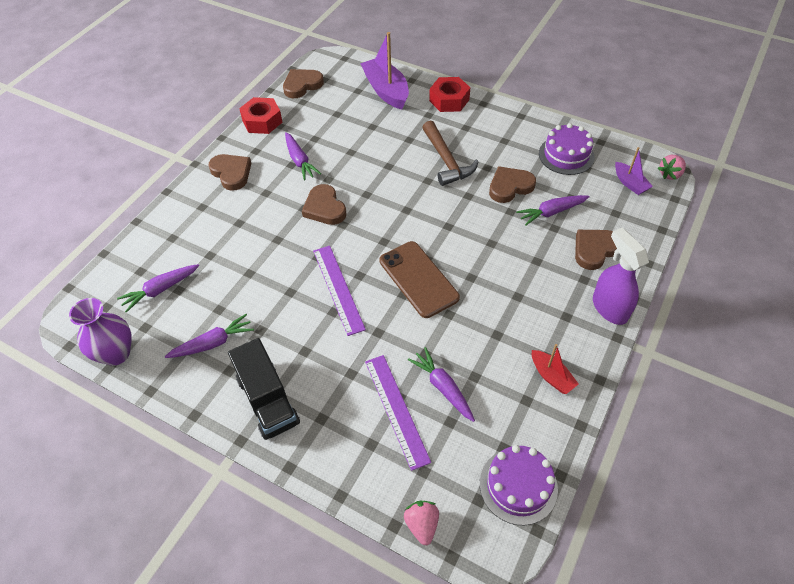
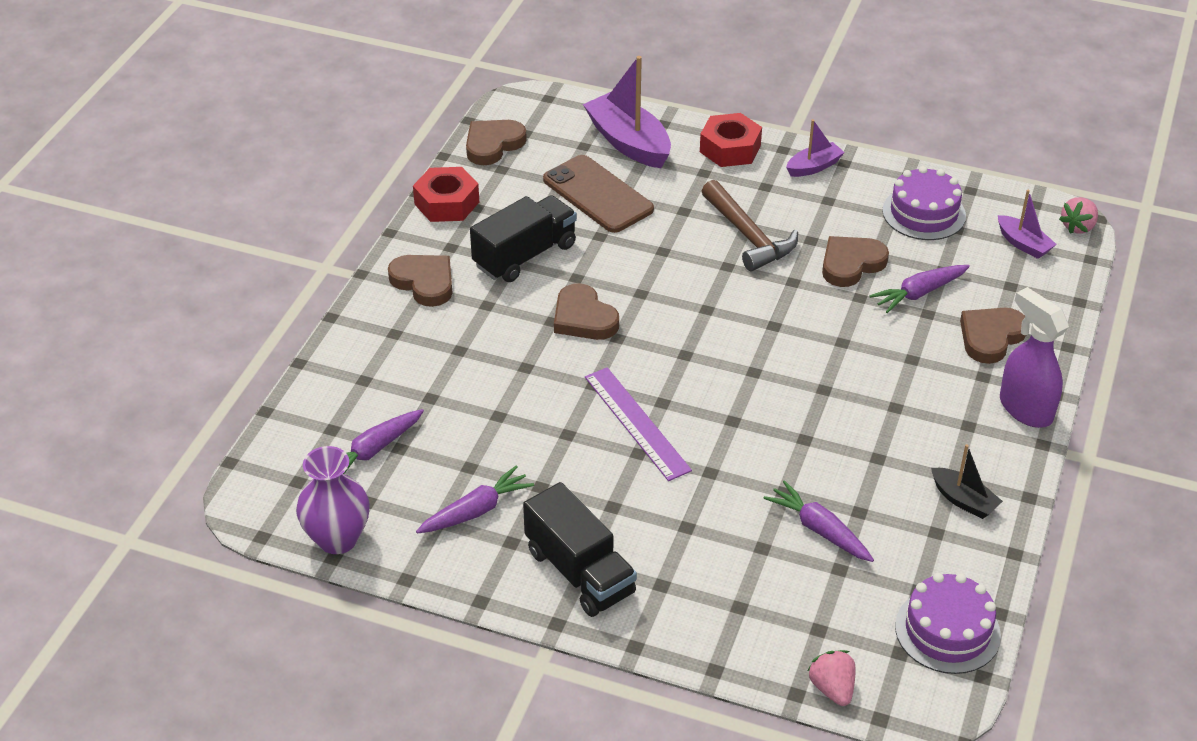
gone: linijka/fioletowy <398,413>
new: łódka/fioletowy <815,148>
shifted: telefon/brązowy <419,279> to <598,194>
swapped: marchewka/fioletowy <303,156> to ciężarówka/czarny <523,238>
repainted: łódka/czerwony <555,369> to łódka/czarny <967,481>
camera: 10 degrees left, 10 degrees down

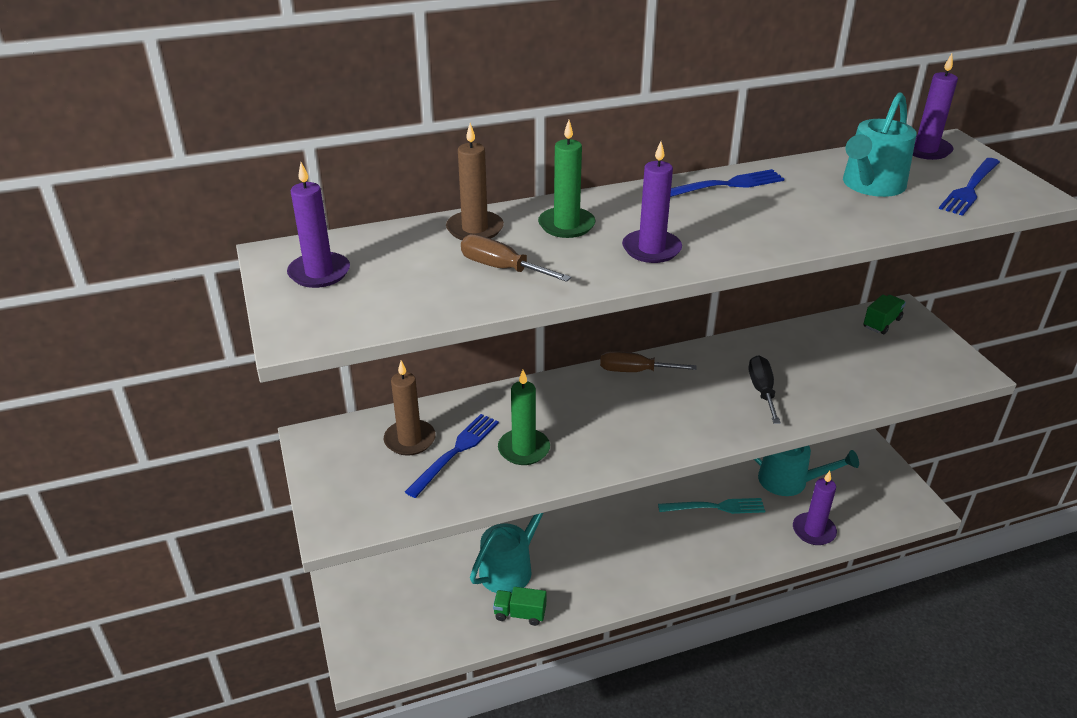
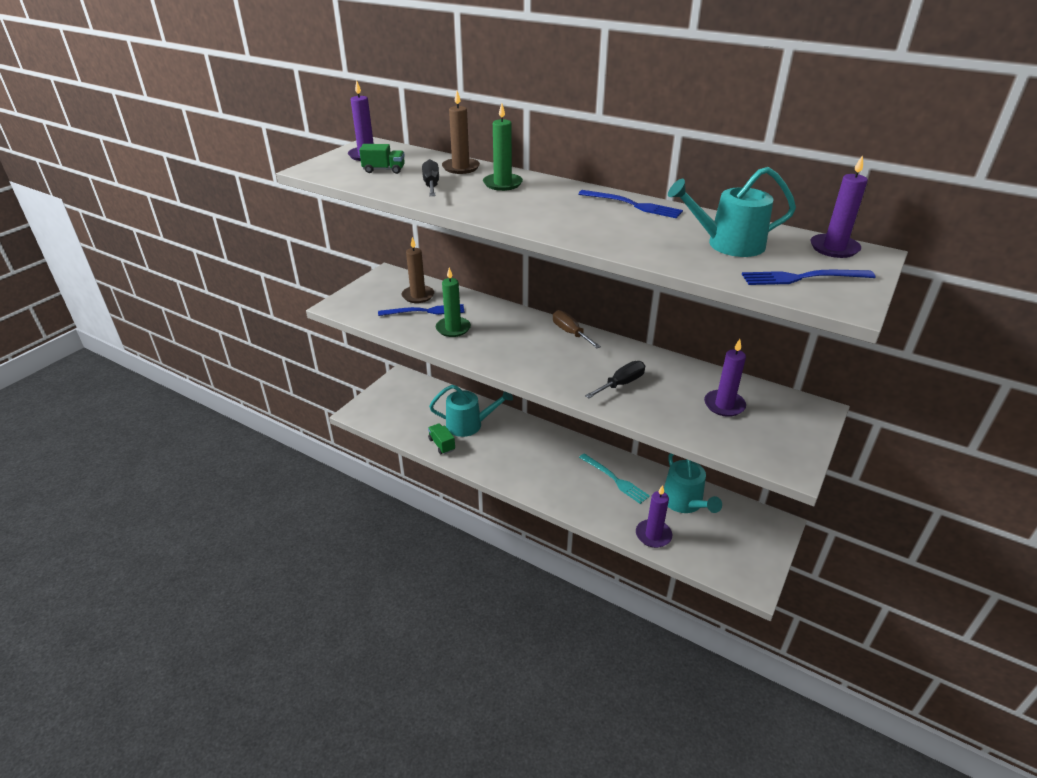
shifted: świeca/fioletowy <652,202> to <725,378>; ciężarówka/zielony <884,315> to <382,159>
repainted: śrubokręt/brązowy <516,258> to śrubokręt/czarny <430,177>
camera: 50 degrees right, 0 degrees up

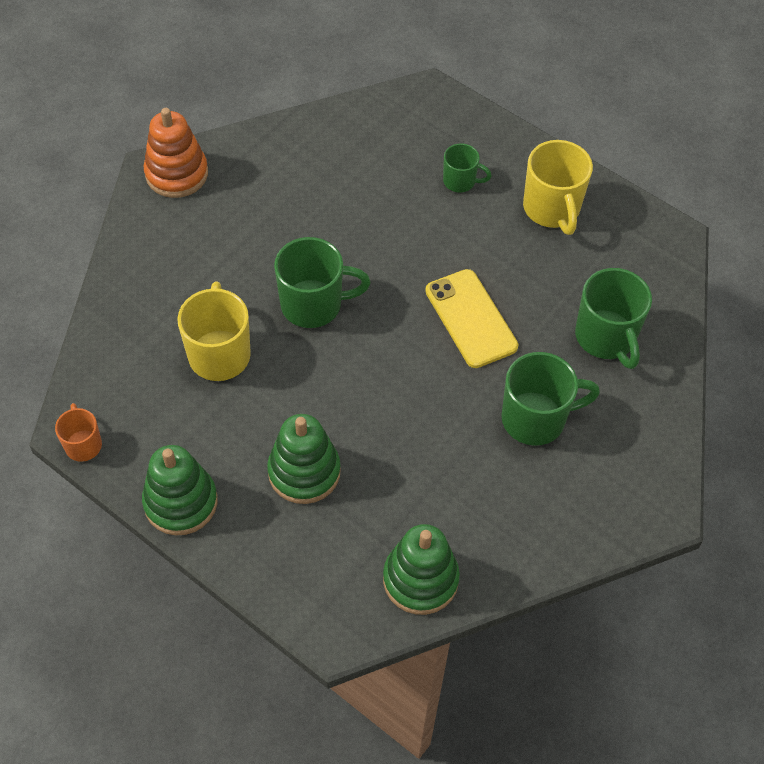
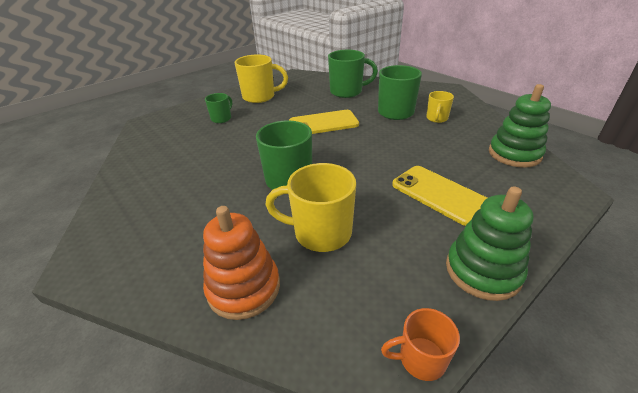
new: kubek/żółty <440,107>
shifted: zabawka nakładanka/pomarańczowy <176,153> to <241,263>
swapped: zabawka nakładanka/zielony <304,459> to telefon/żółty <439,196>
camera: 75 degrees left, 20 degrees down

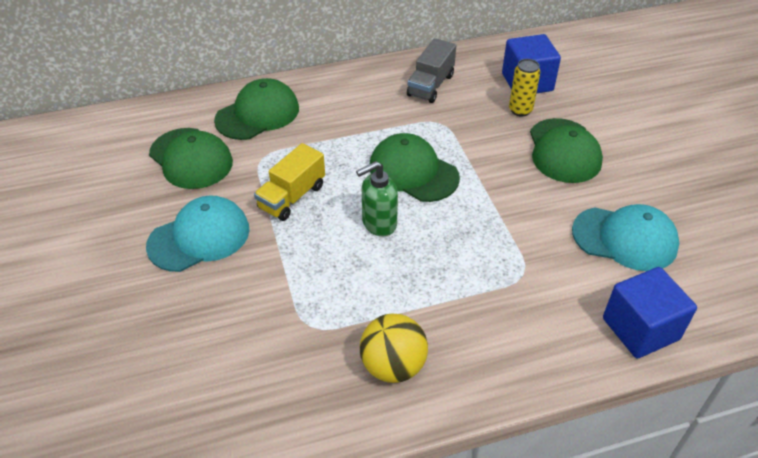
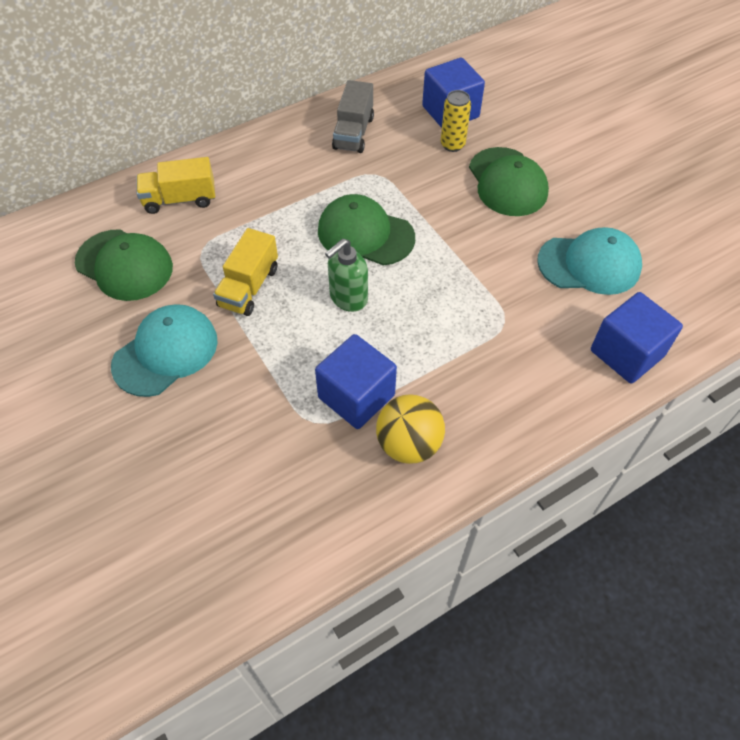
new: sześcian/niebieski <356,381>
swapped: czapka/zielony <256,109> to ciężarówka/żółty <175,185>
camera: 15 degrees left, 10 degrees up

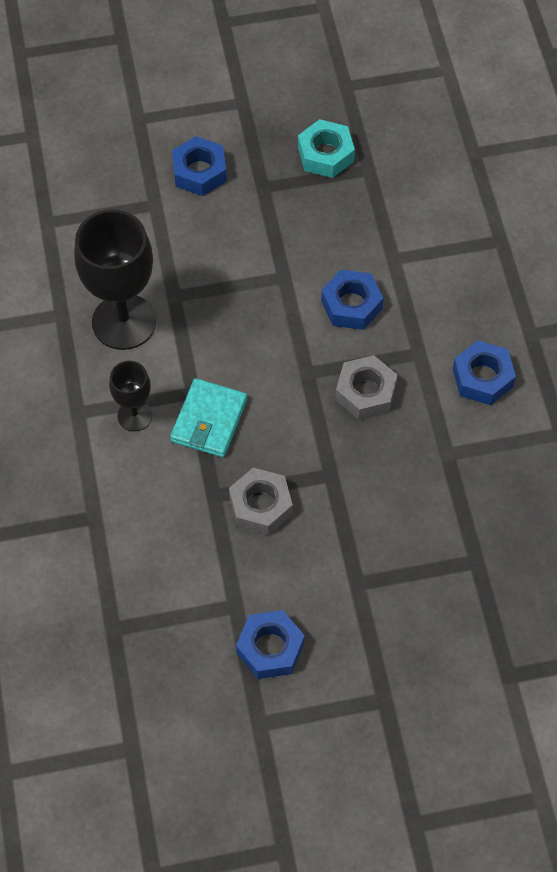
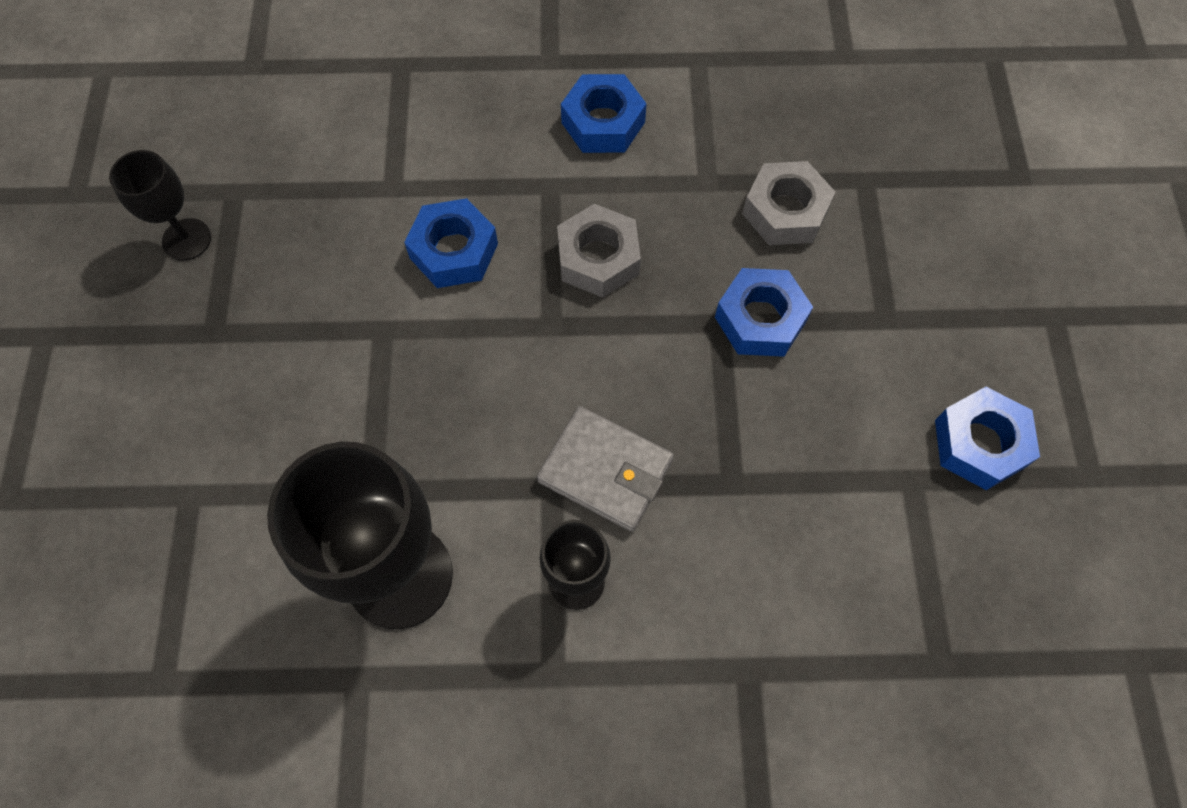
shifted: nakrętka/niebieski <199,166> to <764,312>; nakrętka/szary <261,501> to <789,203>
swapped: nakrętka/turkusowy <326,148> to kielich/czarny <160,205>
repainted: portfel/turkusowy <208,417> to portfel/szary <605,469>
camera: 80 degrees left, 5 degrees up

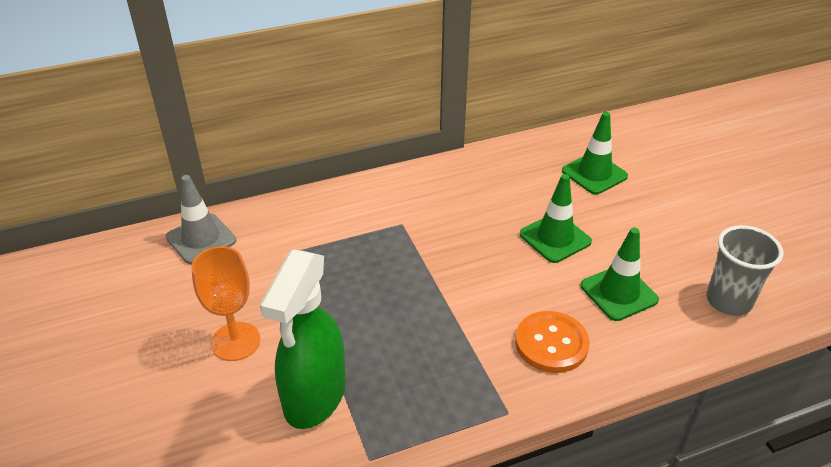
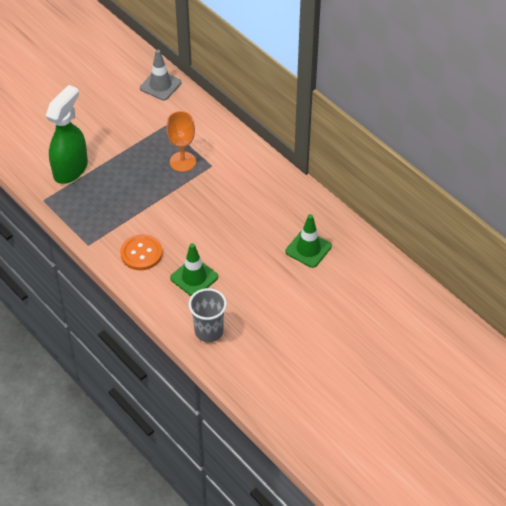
gone: pachołek/zielony <556,218>
shifted: kielich/pomarańczowy <225,303> to <181,141>
rotated: spryskiwacz/zielony <303,339> = <67,134> 120 degrees clockwise
camera: 70 degrees right, 10 degrees up

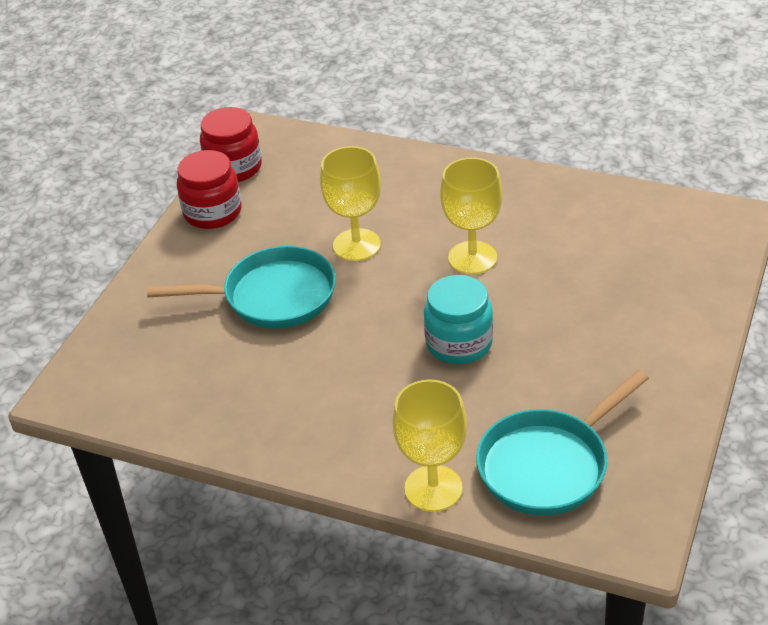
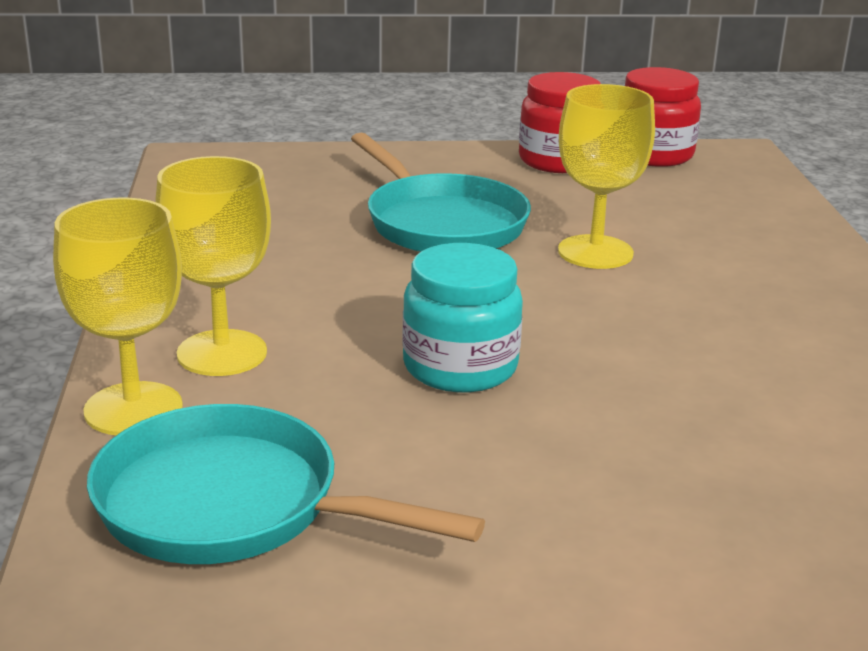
shifted: kielich/żółty <471,215> to <213,266>
camera: 60 degrees right, 15 degrees down

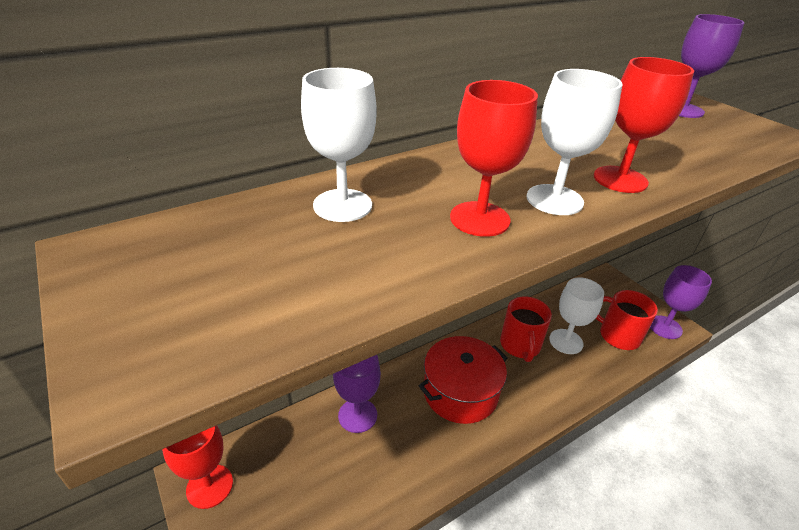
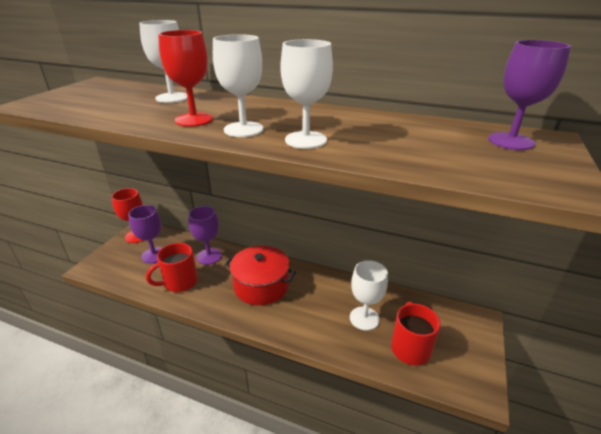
shifted: kubek/czerwony <526,329> to <172,267>; kielich/fioletowy <681,302> to <145,234>
repainted: kielich/czerwony <644,125> to kielich/biały <307,94>
camera: 55 degrees right, 5 degrees down

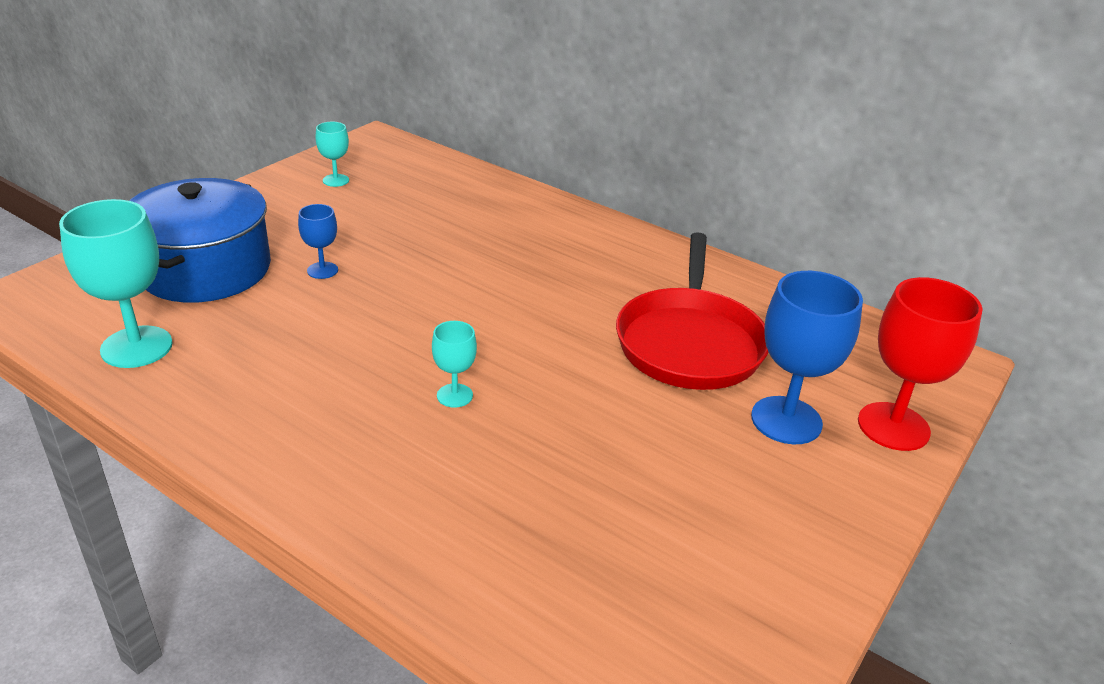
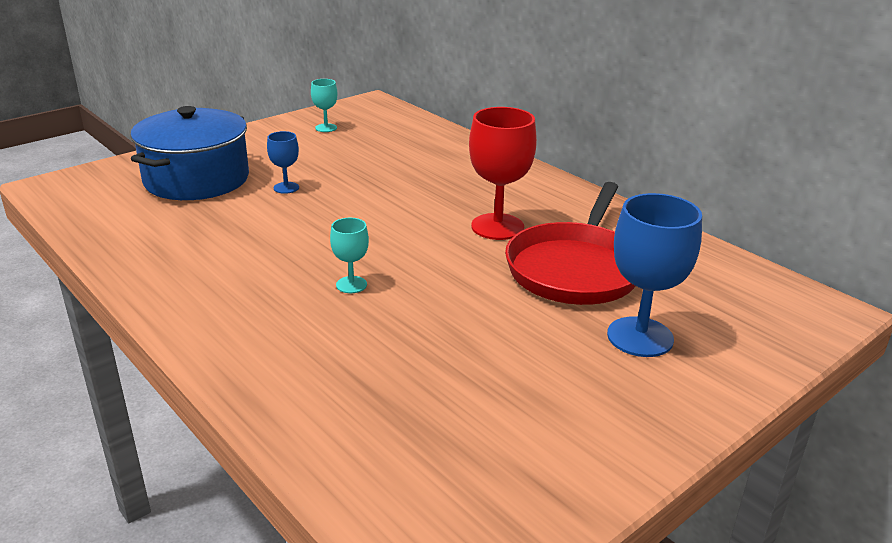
gone: kielich/turkusowy <116,283>
shifted: kielich/czerwony <920,364> to <503,173>
camera: 15 degrees right, 5 degrees down

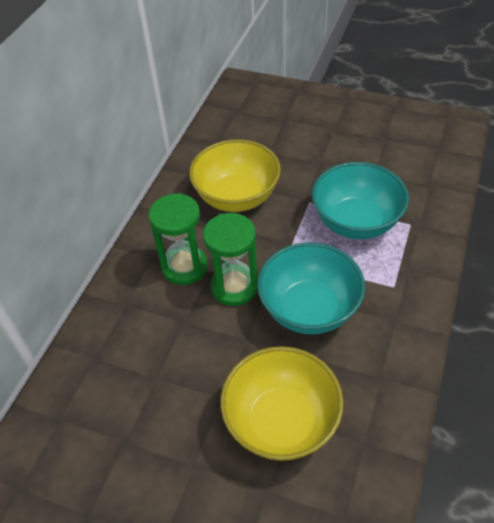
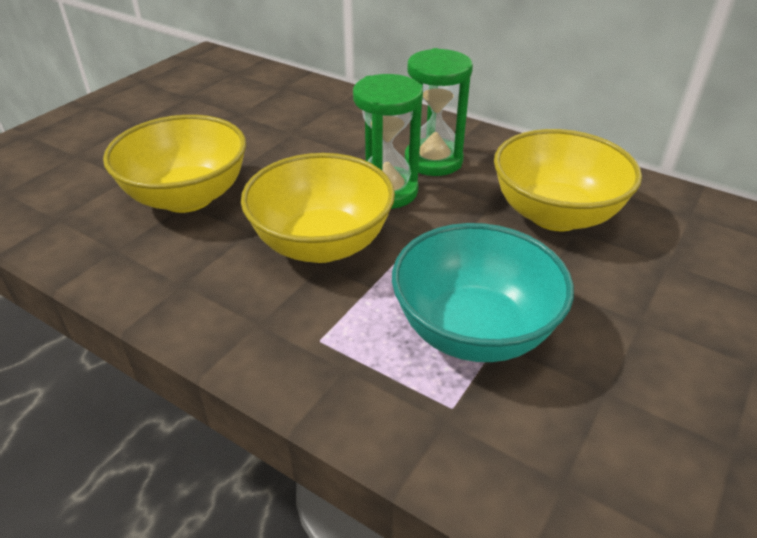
repainted: miska/turkusowy <311,288> to miska/żółty <318,208>
camera: 100 degrees right, 10 degrees down

